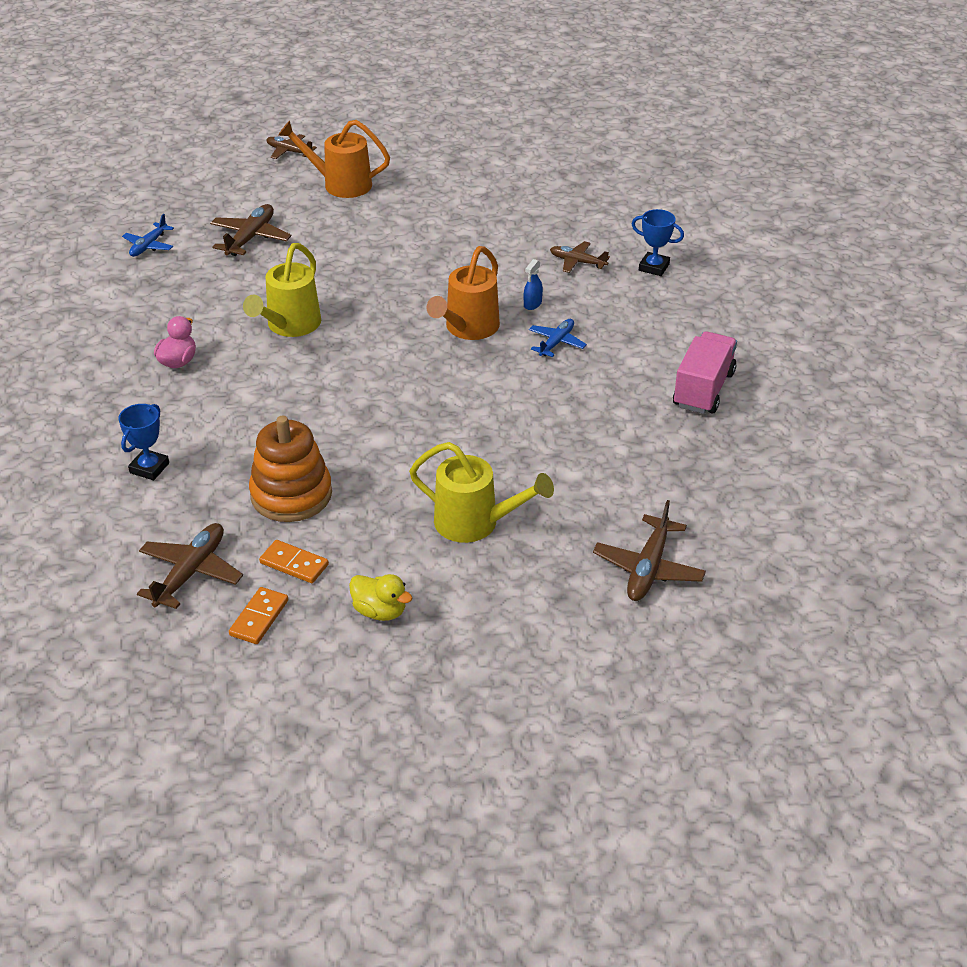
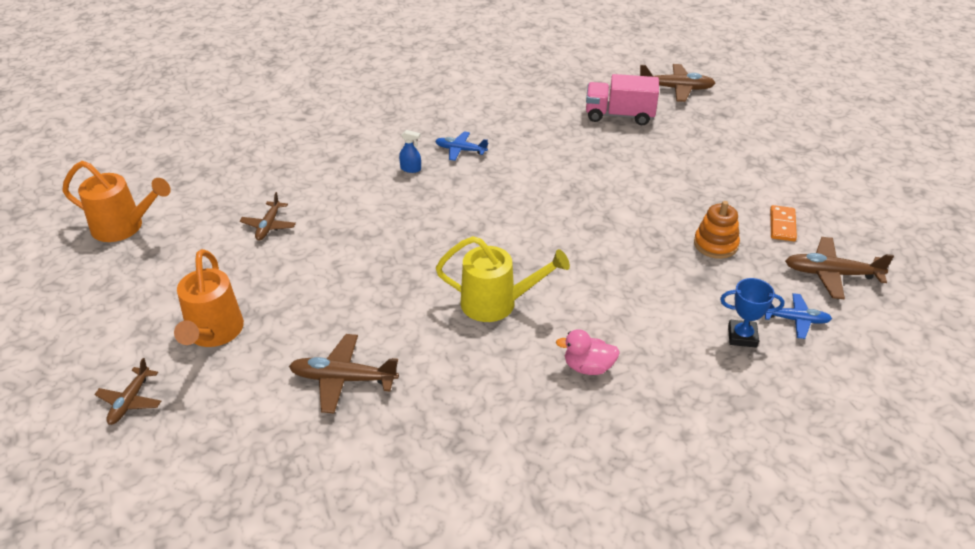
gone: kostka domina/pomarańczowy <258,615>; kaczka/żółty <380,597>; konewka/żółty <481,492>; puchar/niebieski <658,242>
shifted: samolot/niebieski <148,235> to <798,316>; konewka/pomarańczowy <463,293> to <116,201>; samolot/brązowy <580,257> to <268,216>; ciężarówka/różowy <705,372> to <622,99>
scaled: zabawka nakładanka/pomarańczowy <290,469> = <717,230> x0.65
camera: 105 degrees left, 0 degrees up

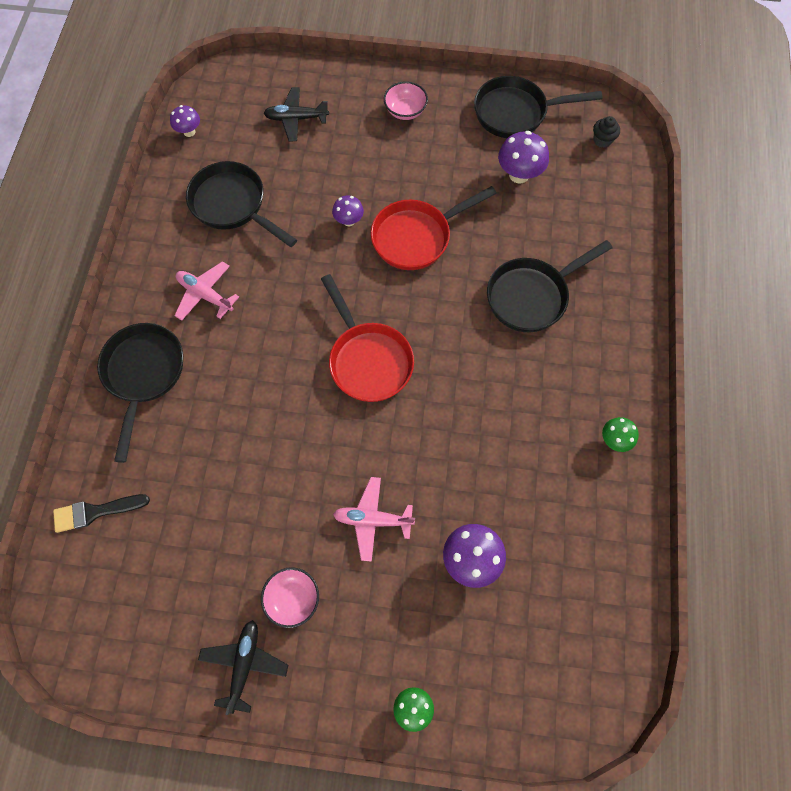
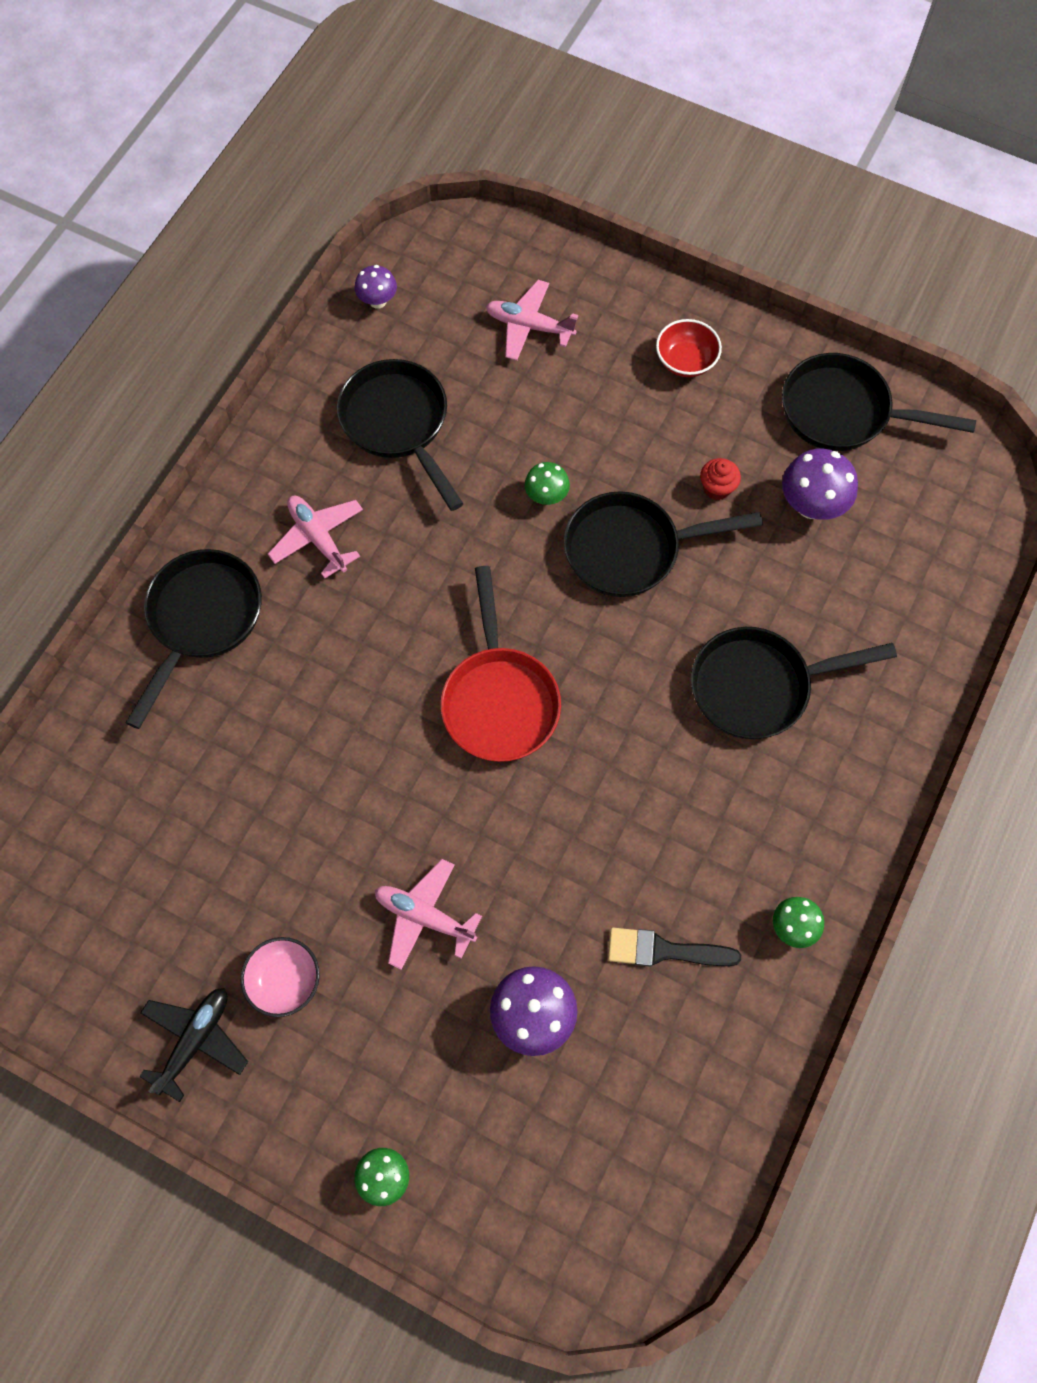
gone: muffinka/czarny <606,132>
new: muffinka/czerwony <720,479>
shifted: pędzel/czarny <101,513> to <674,947>
repainted: samolot/czarny <296,114> to samolot/różowy <532,320>; grzyb/fioletowy <348,210> to grzyb/zielony <547,483>; patelnia/czerwony <434,228> to patelnia/czarny <663,544>; miska/różowy <406,100> to miska/czerwony <689,348>
camera: 20 degrees right, 0 degrees up

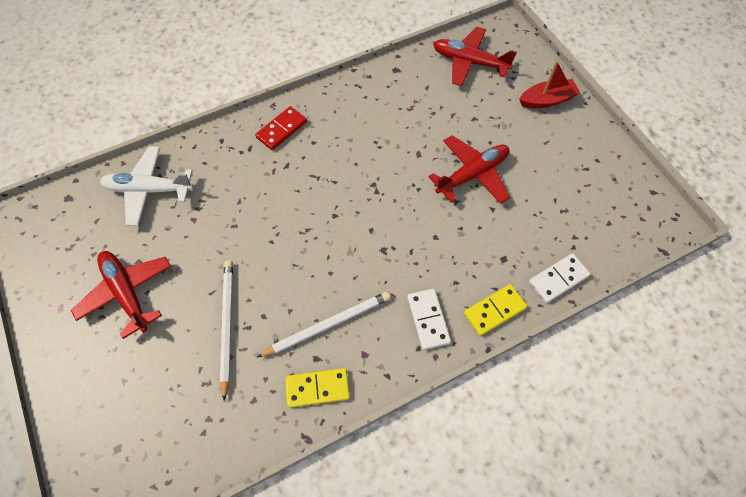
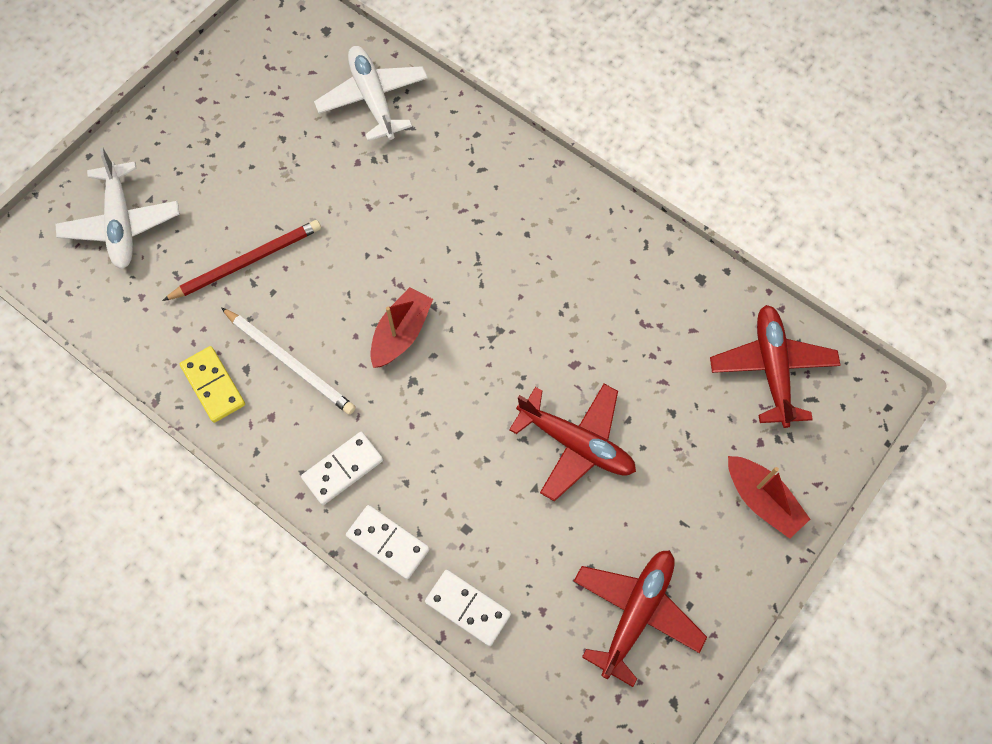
gone: kostka domina/czerwony <281,128>
new: samolot/biały <117,208>; łódka/czerwony <401,327>
shifted: samolot/czerwony <121,295> to <640,618>
repainted: ołówek/biały <226,330> to ołówek/czerwony <241,260>; kostka domina/żółty <495,310> to kostka domina/biały <388,542>
camera: 65 degrees right, 5 degrees up

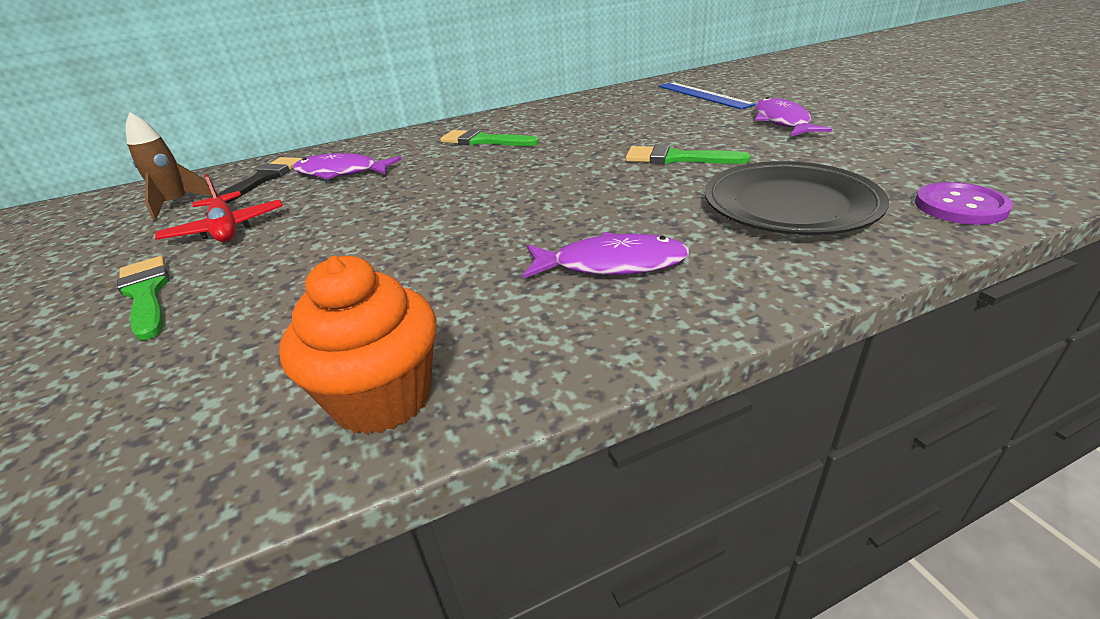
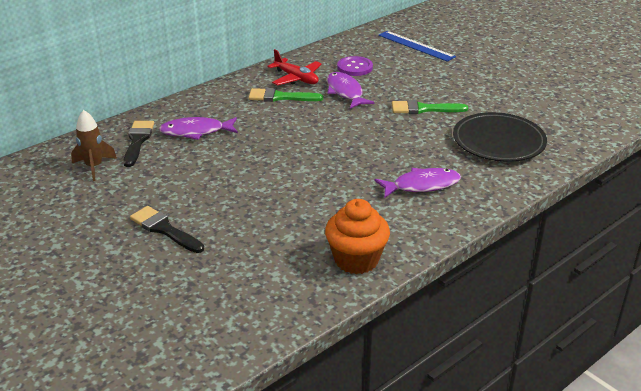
shifted: samolot/czerwony <219,208> to <295,67>; ryba/fioletowy <793,116> to <351,90>; guzik/fioletowy <964,203> to <355,66>
repainted: pędzel/zielony <143,298> to pędzel/czarny <167,229>
camera: 20 degrees left, 0 degrees up

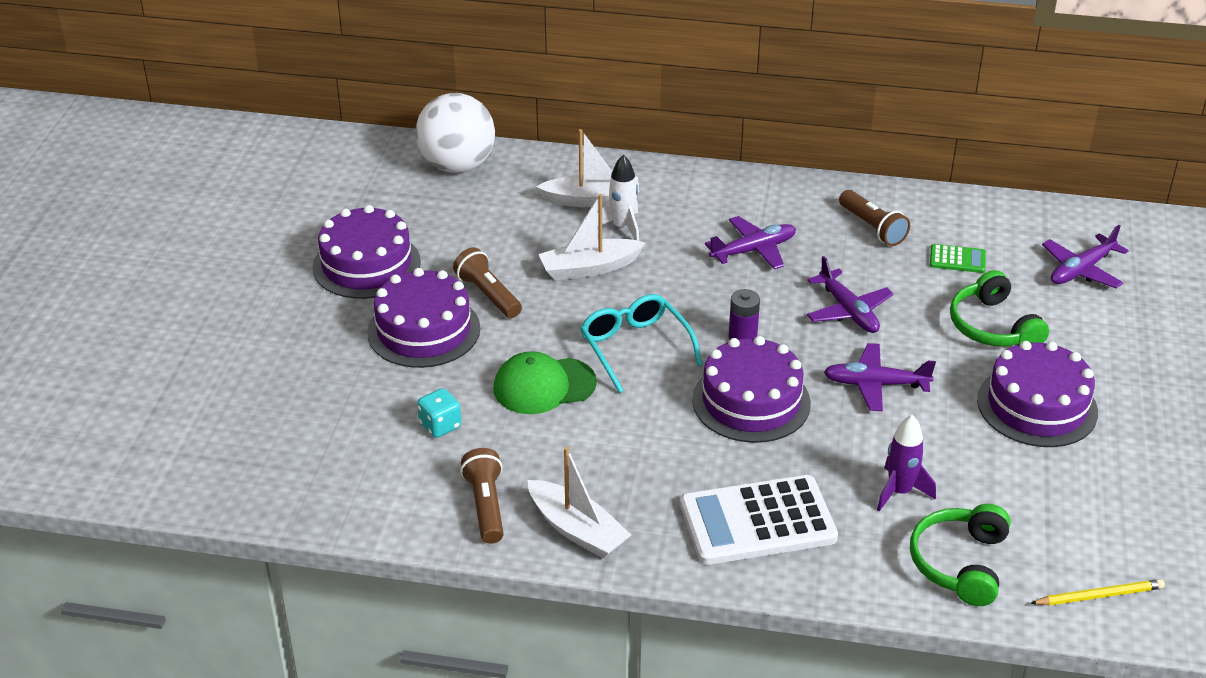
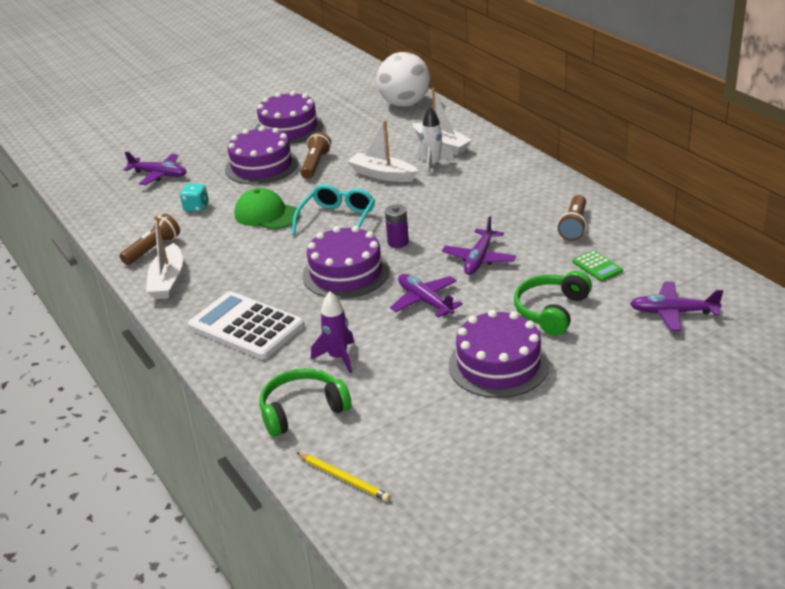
shifted: samolot/fioletowy <750,242> to <155,168>
camera: 50 degrees right, 5 degrees down

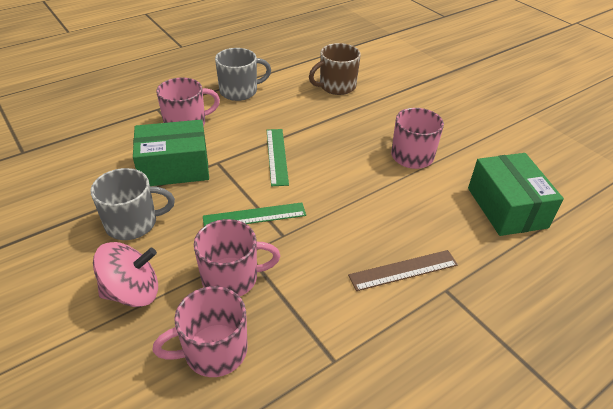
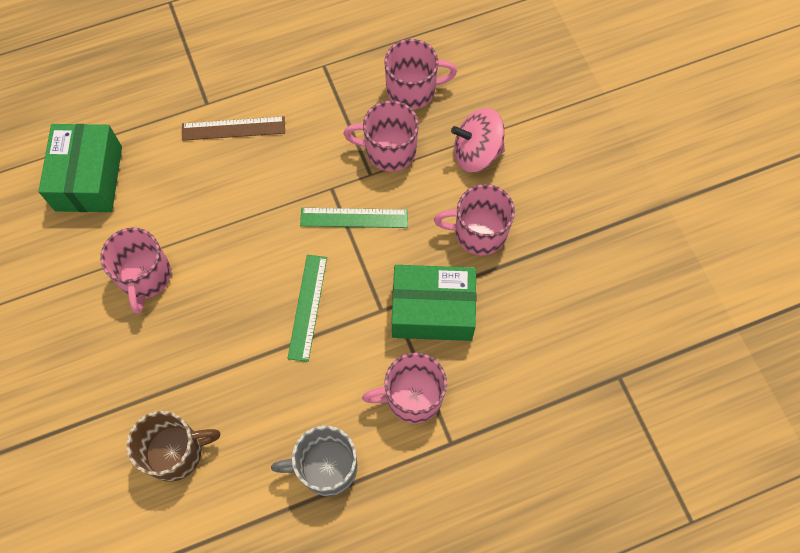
repainted: kubek/szary <133,204> to kubek/różowy <474,219>
camera: 165 degrees left, 25 degrees up

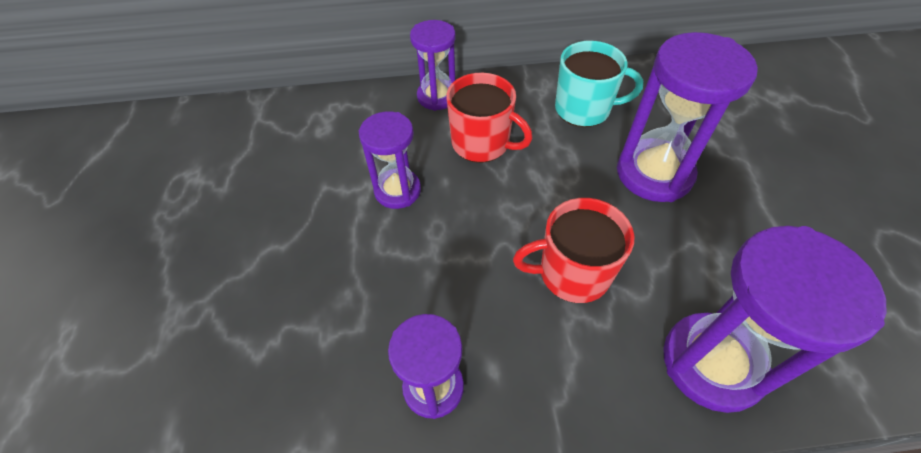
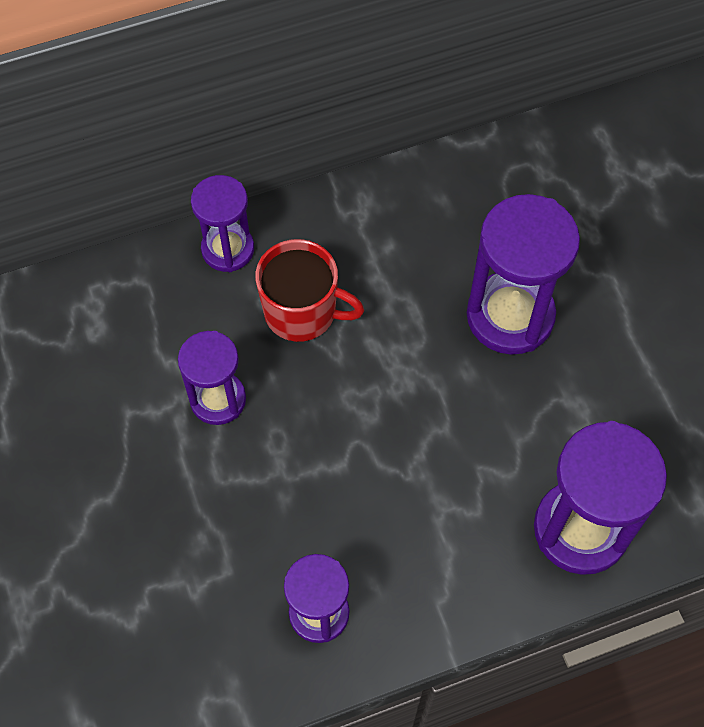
gone: kubek/czerwony <573,250>; kubek/turkusowy <599,84>
camera: 15 degrees left, 10 degrees up

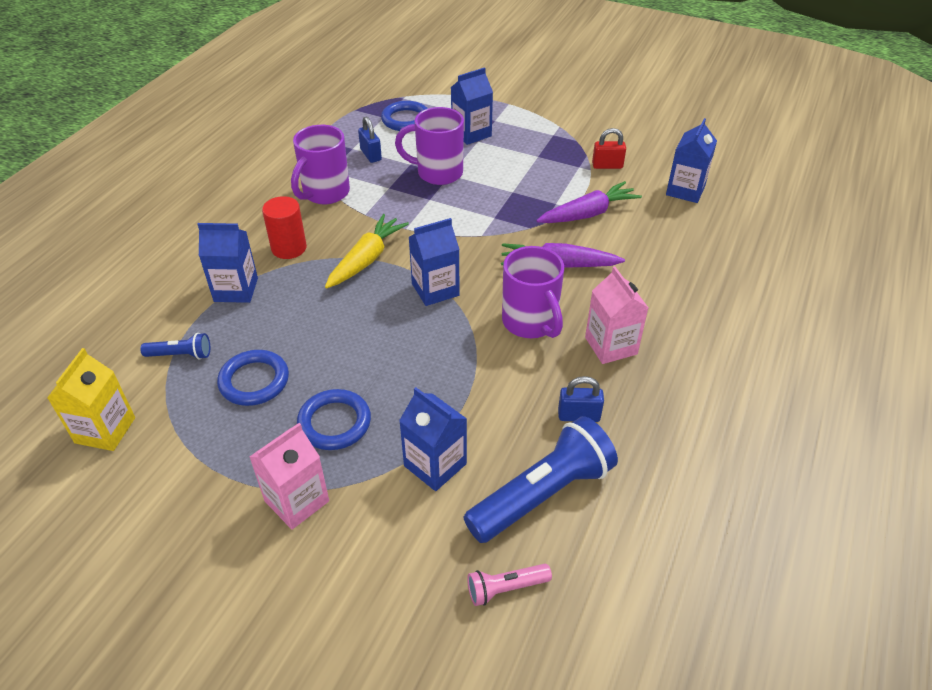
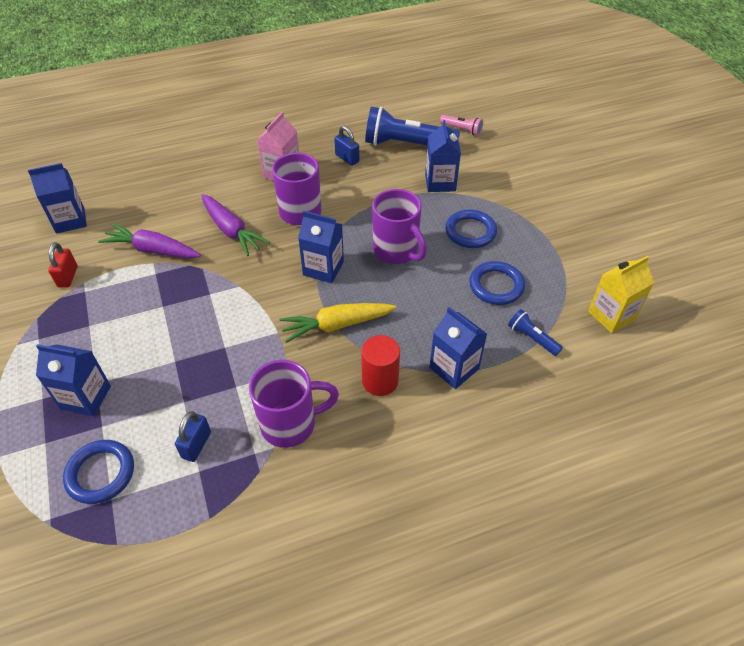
gone: karton mleka/różowy <289,476>
shifted: kubek/fioletowy <429,146> to <399,226>
rotated: kłódka/czerwony <609,148> = <63,265> 45 degrees clockwise
camera: 135 degrees left, 5 degrees up

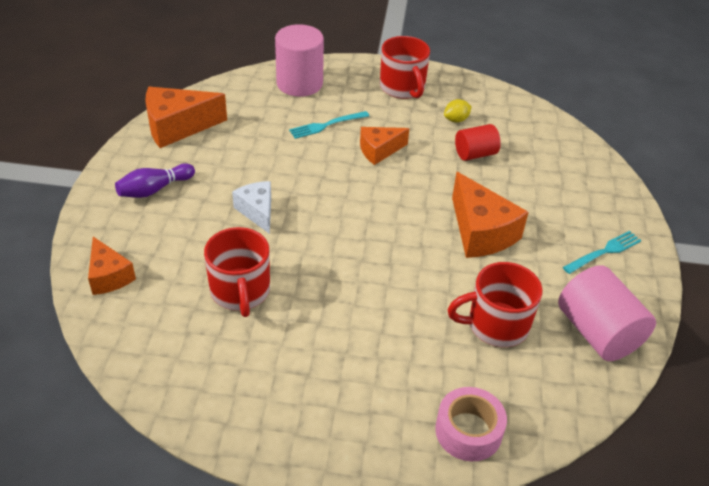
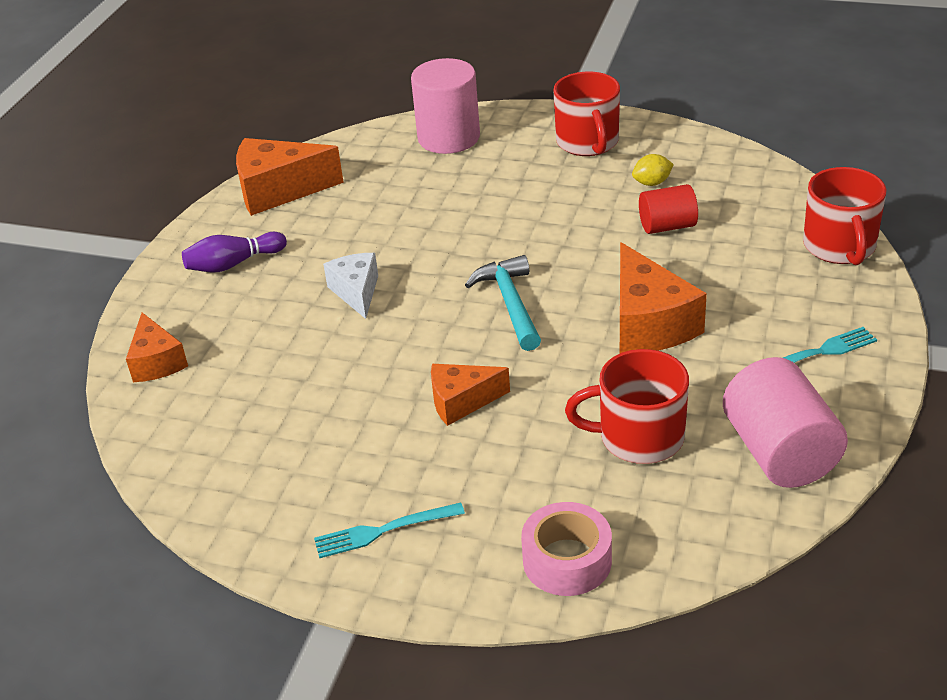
new: młotek/turkusowy <503,303>
shifted: kubek/czerwony <237,272> to <844,216>; widelec/turkusowy <329,125> to <389,530>; ser/pomarańczowy <385,146> to <470,395>
camera: 15 degrees right, 5 degrees down

